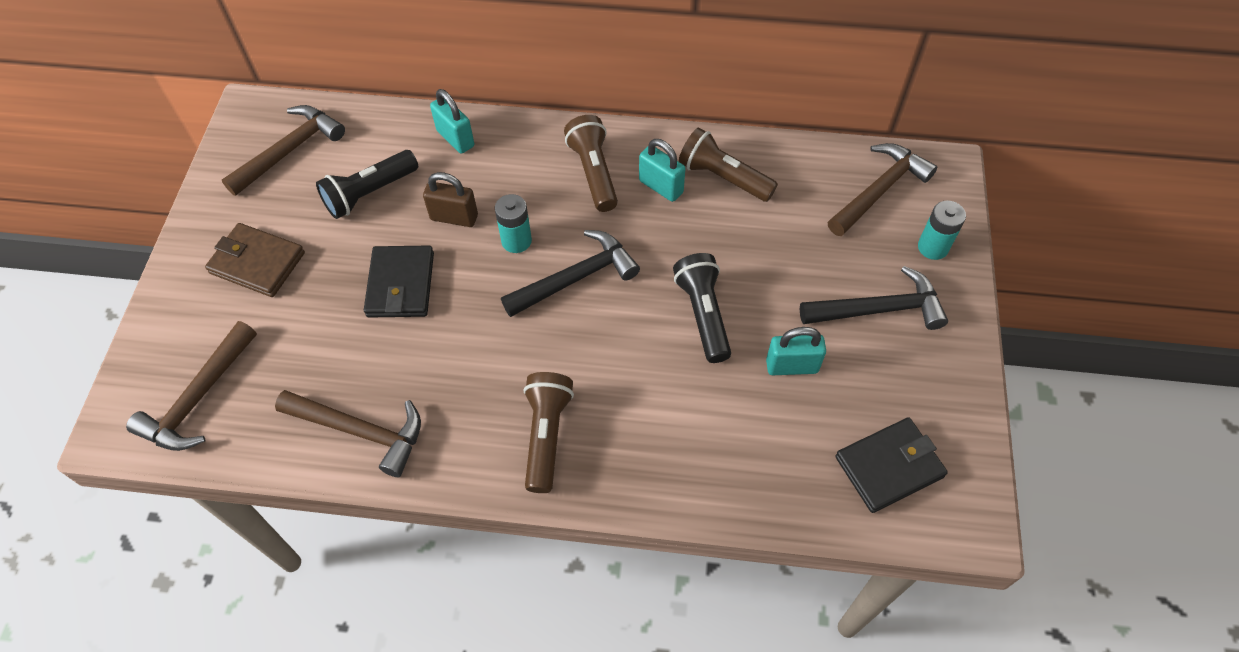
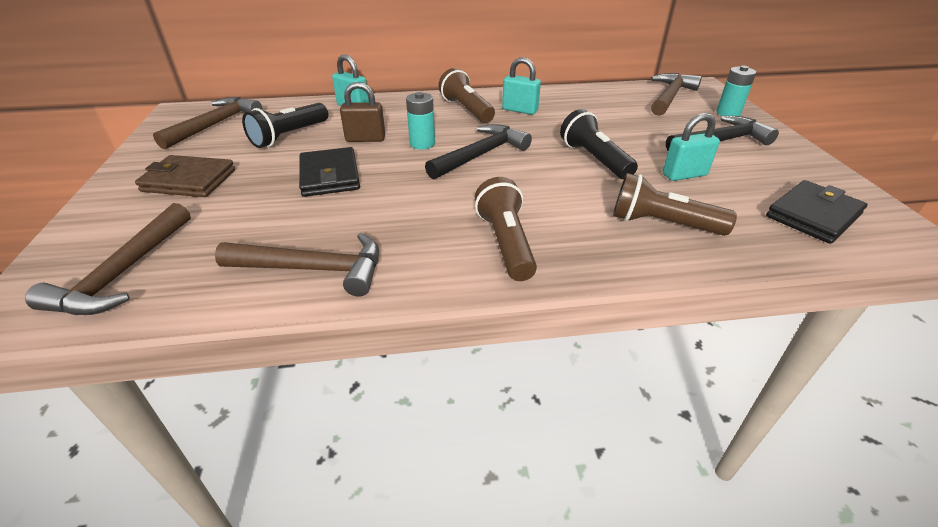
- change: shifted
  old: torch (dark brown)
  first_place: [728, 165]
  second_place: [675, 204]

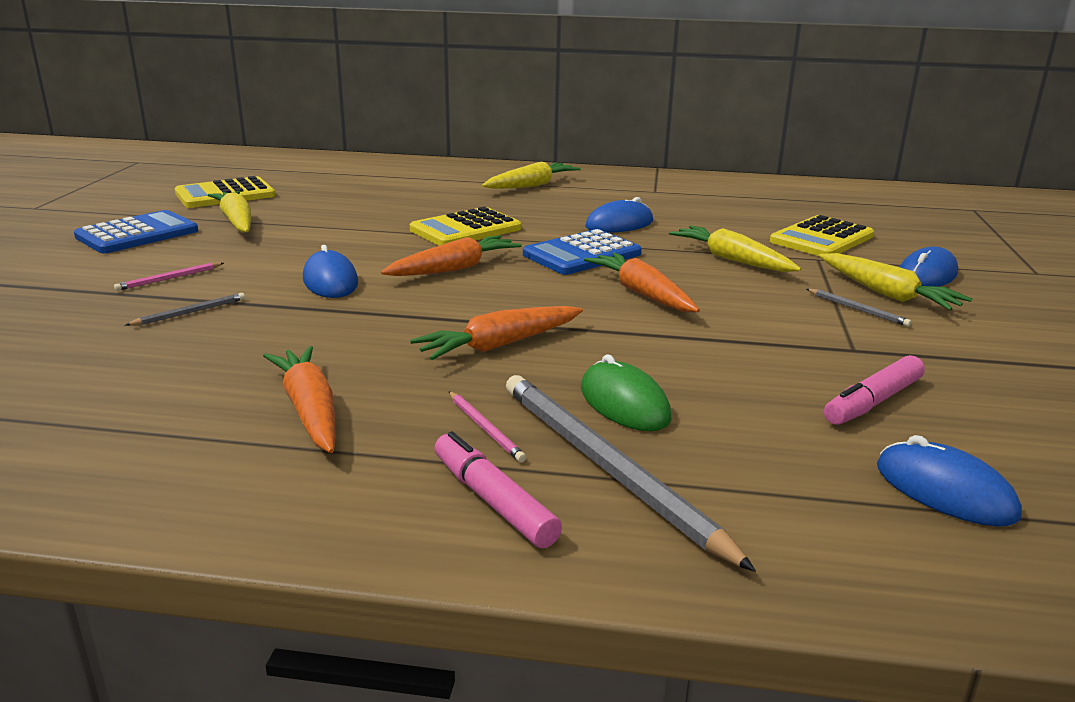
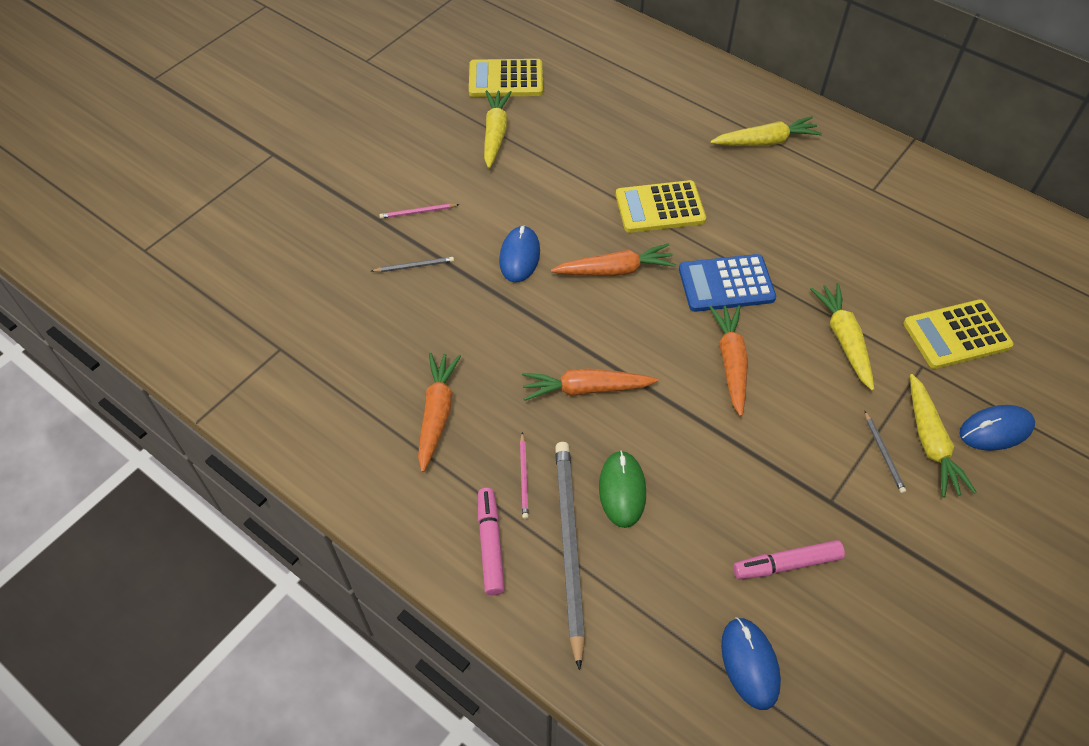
- change: gone
  old: adding machine (cobalt)
  first_place: [136, 231]
- change: gone
  old: PC mouse (cobalt)
  first_place: [619, 215]

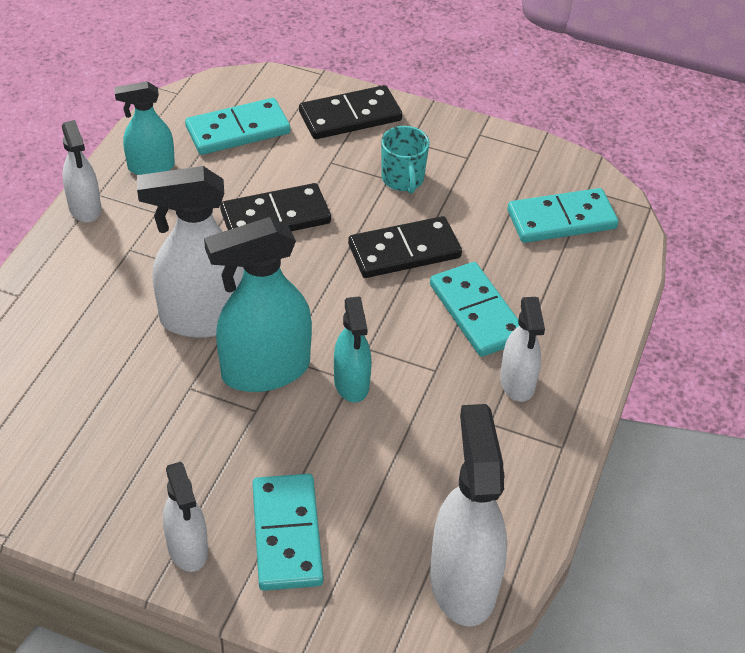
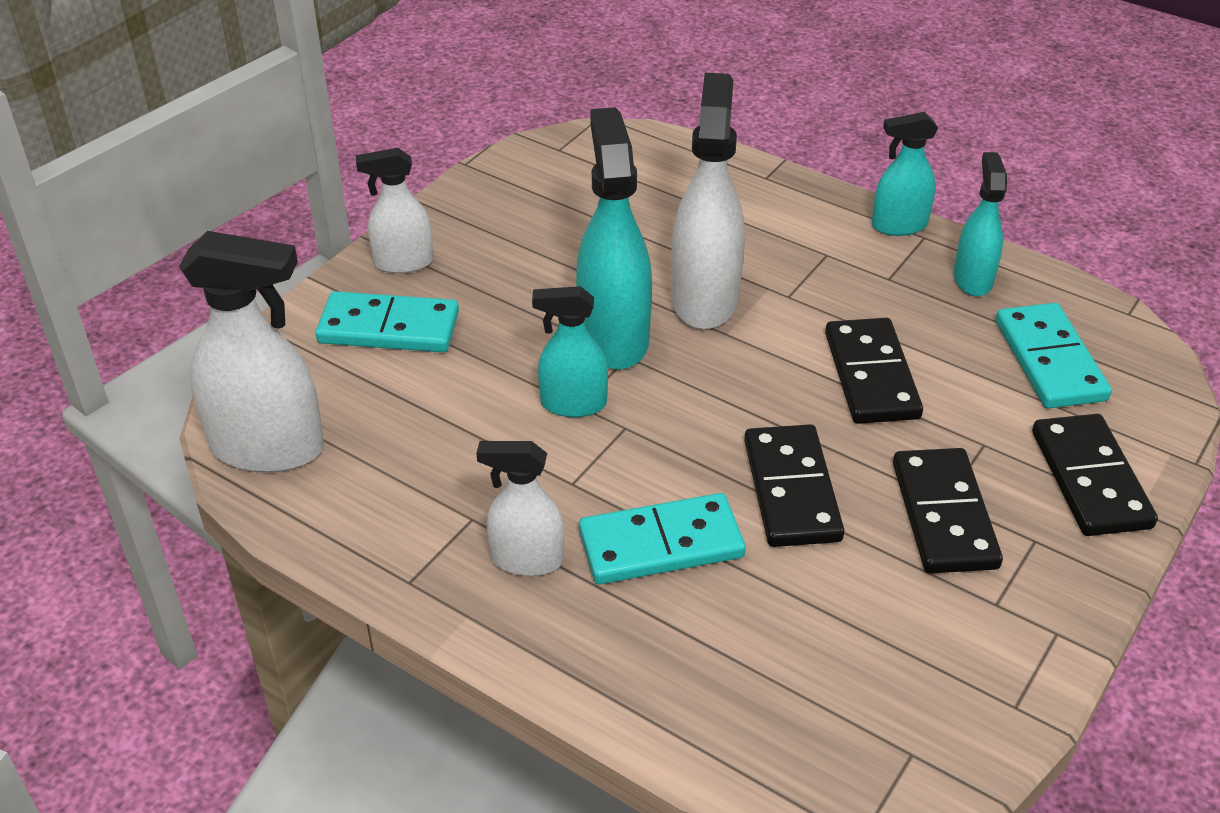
- change: repainted
  old: spray bottle (white)
  new: spray bottle (turquoise)
  first_place: [81, 171]
  second_place: [905, 174]
- change: swapped
  old: tea mug (turquoise)
  new: domino tile (ebony)
  first_place: [405, 160]
  second_place: [948, 510]
- change: gone
  old: domino tile (turquoise)
  first_place: [563, 215]

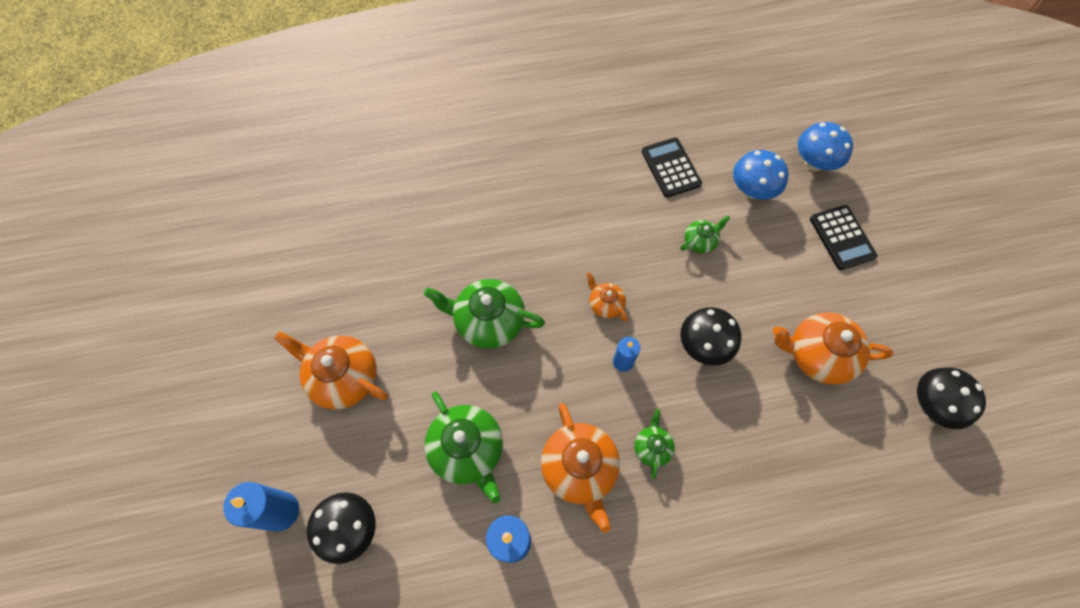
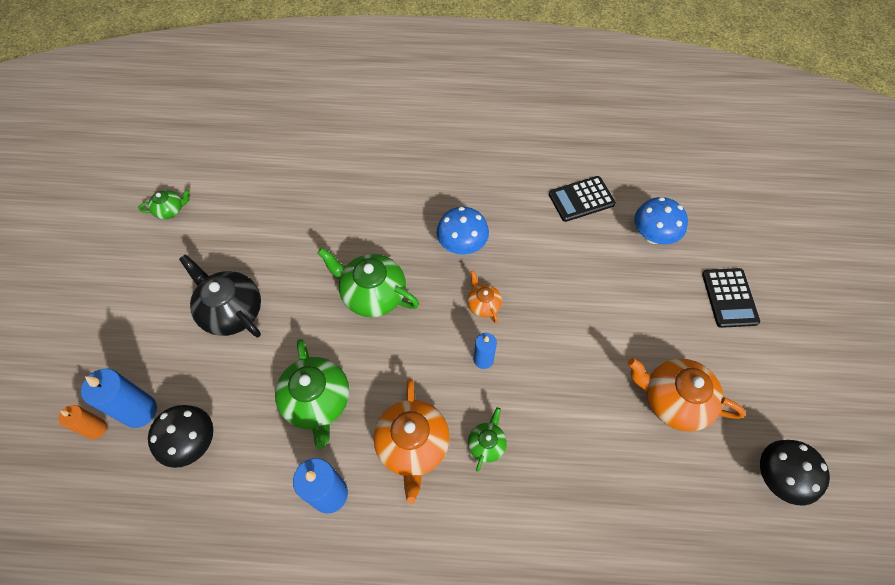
- change: new
  new: pillar candle (orange)
  second_place: [82, 422]
- change: shifted
  old: teapot (leaf-green)
  first_place: [705, 234]
  second_place: [164, 204]
- change: repainted
  old: teapot (orange)
  new: teapot (ebony)
  first_place: [331, 370]
  second_place: [220, 295]
- change: shifted
  old: mushroom (cobalt)
  first_place: [825, 146]
  second_place: [462, 230]
- change: rotated
  old: adding machine (ebony)
  first_place: [672, 167]
  second_place: [582, 199]
  degrees: -105
- change: gone
  old: mushroom (ebony)
  first_place: [710, 336]

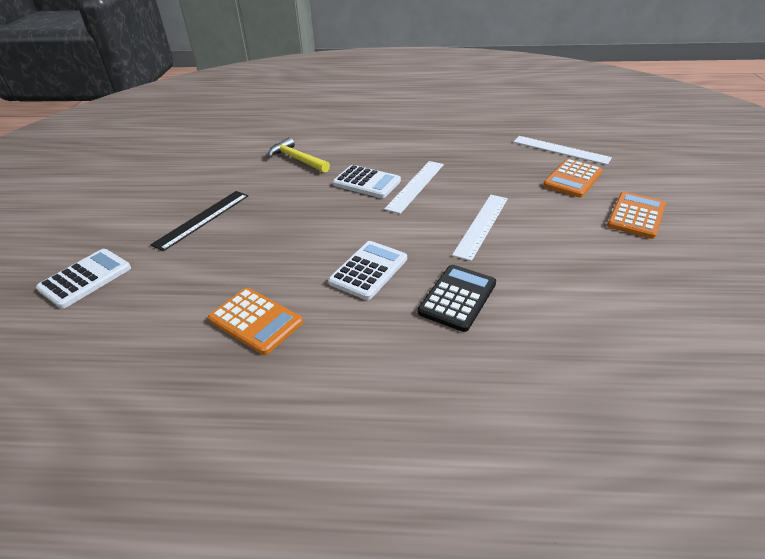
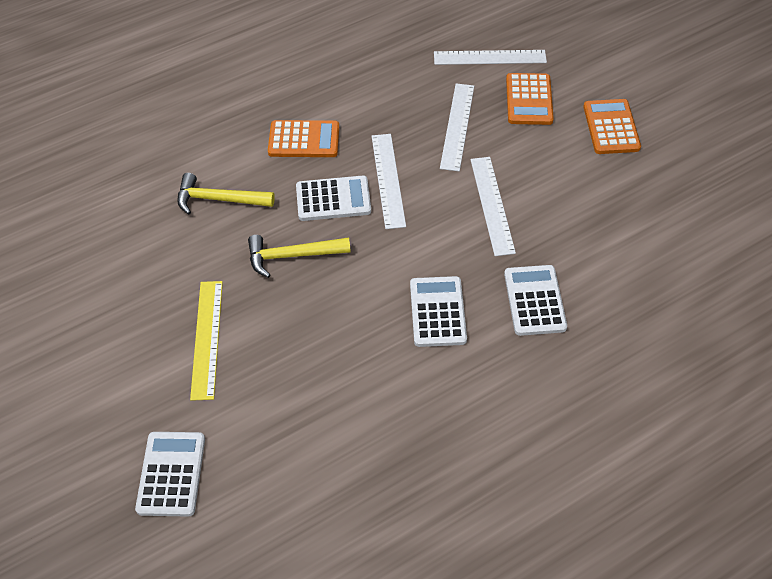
- change: repainted
  old: straightedge (ebony)
  new: straightedge (yellow)
  first_place: [199, 221]
  second_place: [206, 341]
- change: new
  new: carpenter's hammer (yellow)
  second_place: [299, 256]
- change: shifted
  old: adding machine (orange)
  first_place: [255, 321]
  second_place: [303, 138]
- change: new
  new: straightedge (white)
  second_place: [457, 127]
- change: repainted
  old: adding machine (ebony)
  new: adding machine (white)
  first_place: [457, 298]
  second_place: [535, 300]

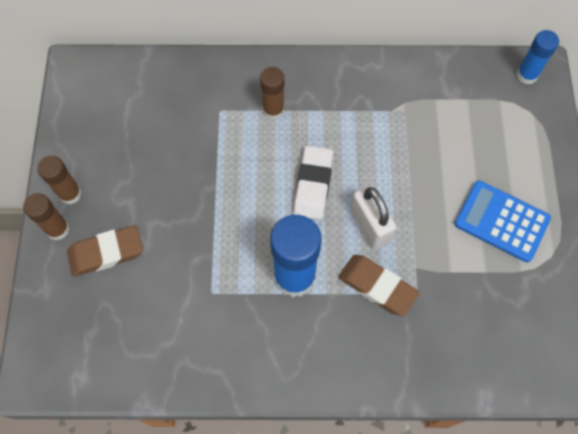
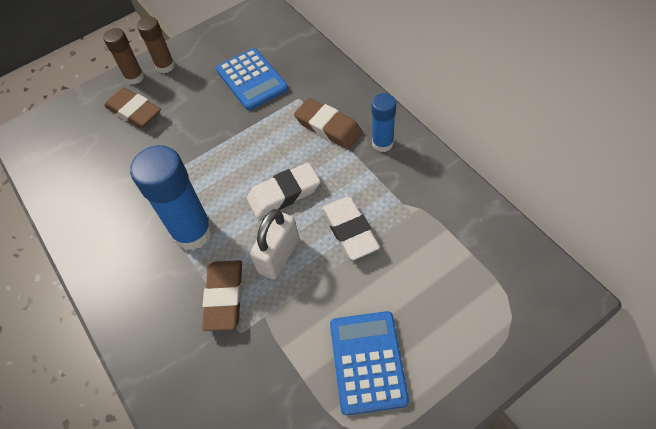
- change: new
  new: adding machine (cobalt)
  second_place: [252, 79]
- change: swapped
  old: glue stick (dark brown)
  new: gum eraser (dark brown)
  first_place: [272, 93]
  second_place: [328, 124]
- change: new
  new: gum eraser (white)
  second_place: [351, 228]
- change: shifted
  old: glue stick (cobalt)
  first_place: [538, 57]
  second_place: [384, 122]

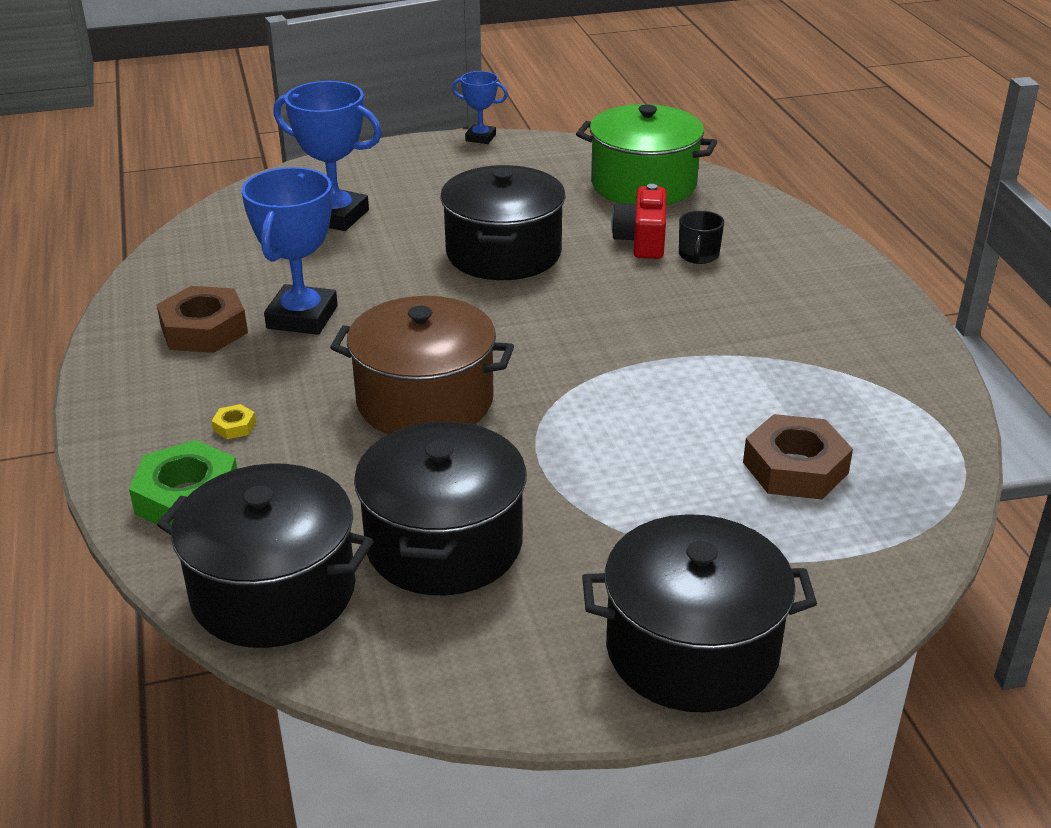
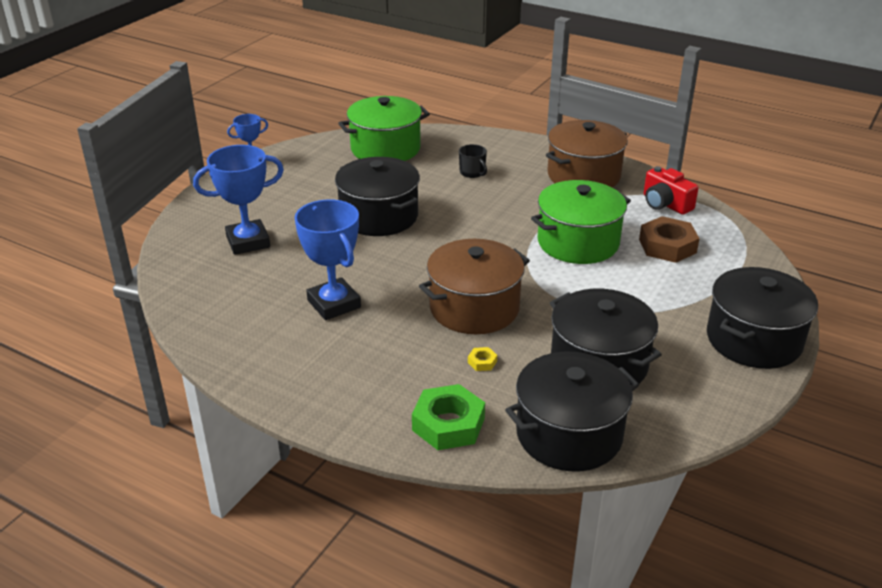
- change: shifted
  old: hexagon nut (yellow)
  first_place: [234, 421]
  second_place: [482, 359]
- change: new
  new: pot (leaf-green)
  second_place: [581, 222]
- change: new
  new: pot (dark brown)
  second_place: [587, 153]
- change: shifted
  old: compact camera (red)
  first_place: [639, 221]
  second_place: [671, 190]
- change: gone
  old: hexagon nut (dark brown)
  first_place: [202, 319]

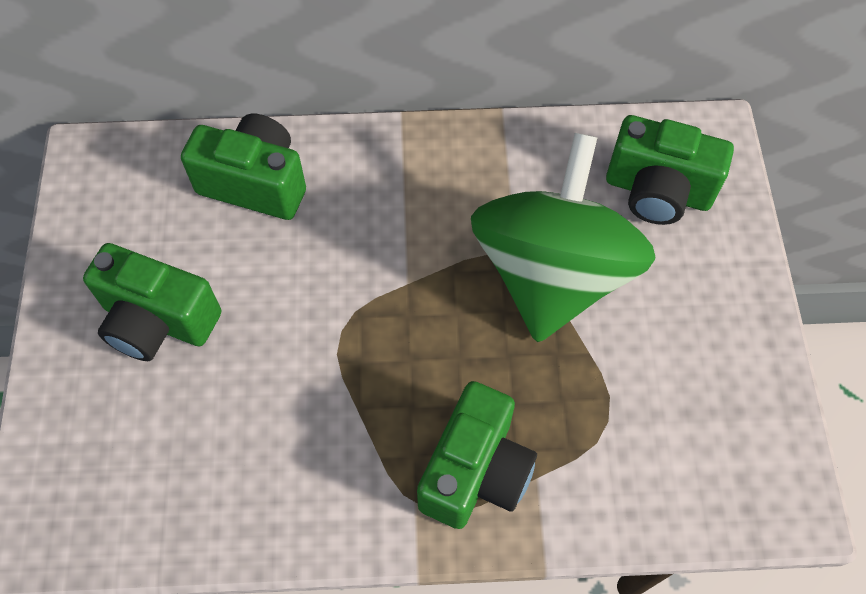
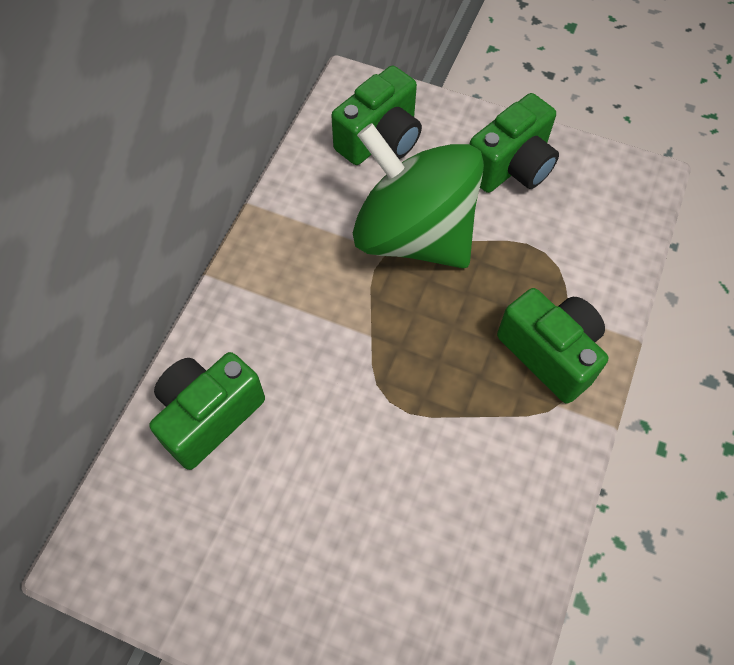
- change: shifted
  old: compact camera (leaf-green)
  first_place: [152, 302]
  second_place: [514, 143]

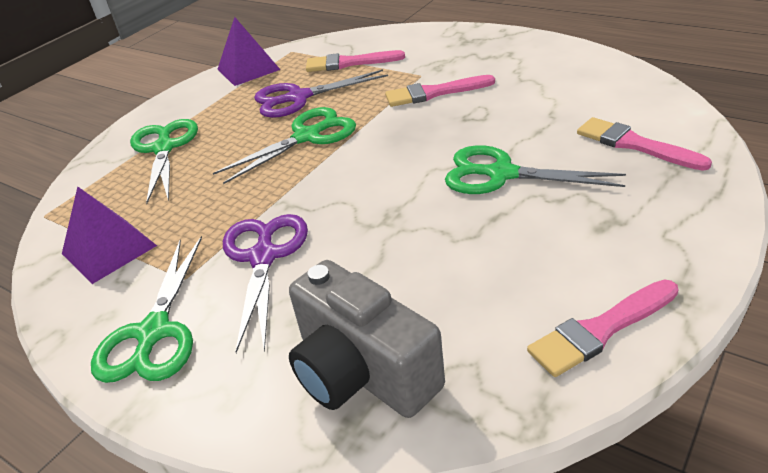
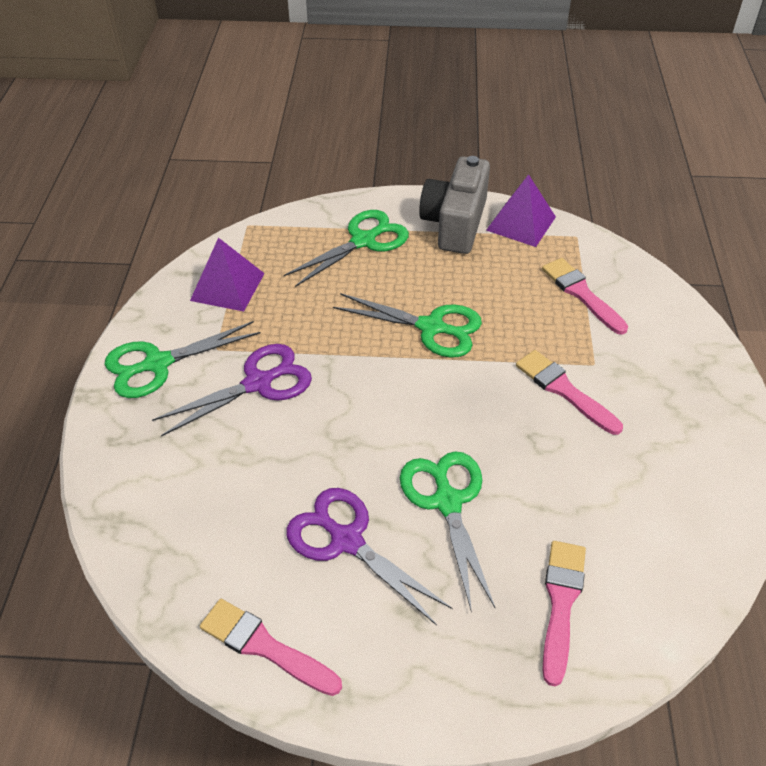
- change: shifted
  old: pair of scissors (royal purple)
  first_place: [321, 93]
  second_place: [369, 557]
- change: shifted
  old: compact camera (gray)
  first_place: [367, 339]
  second_place: [454, 205]

